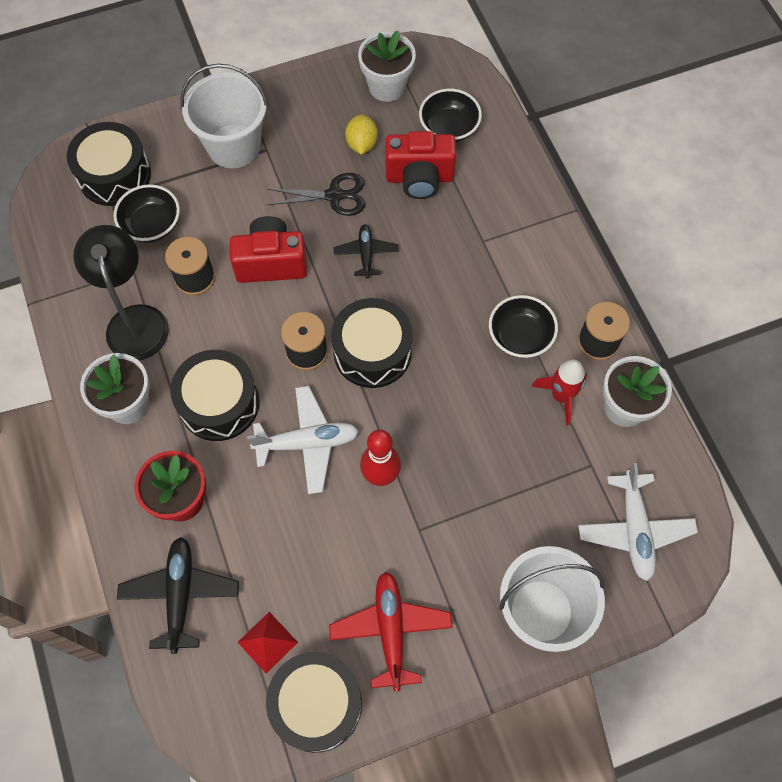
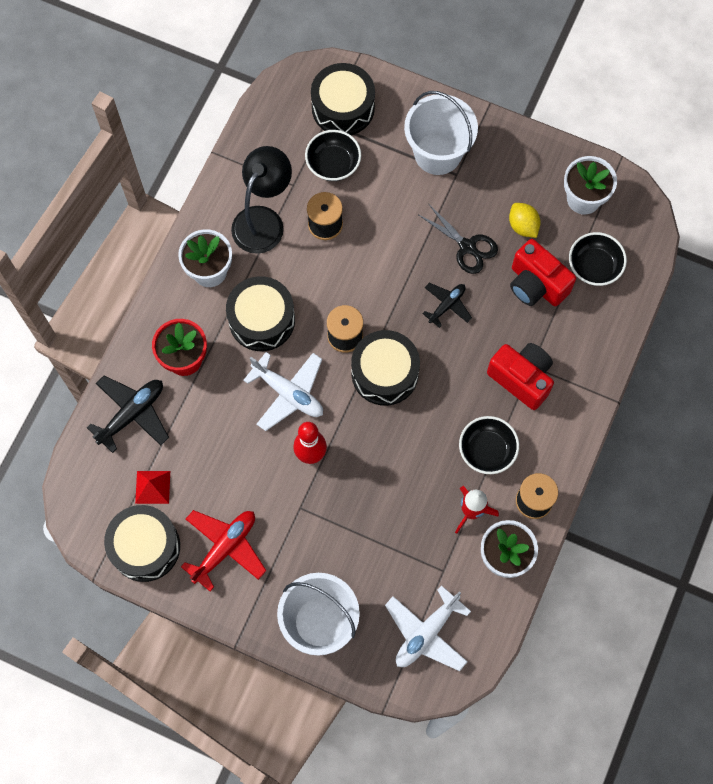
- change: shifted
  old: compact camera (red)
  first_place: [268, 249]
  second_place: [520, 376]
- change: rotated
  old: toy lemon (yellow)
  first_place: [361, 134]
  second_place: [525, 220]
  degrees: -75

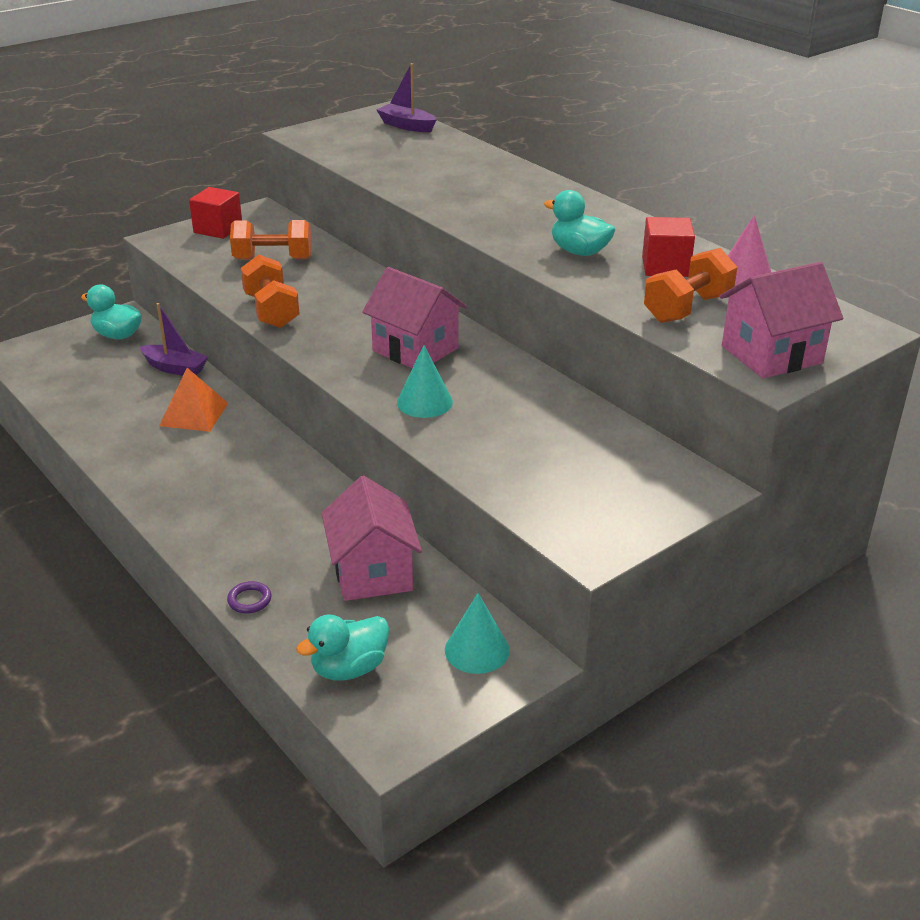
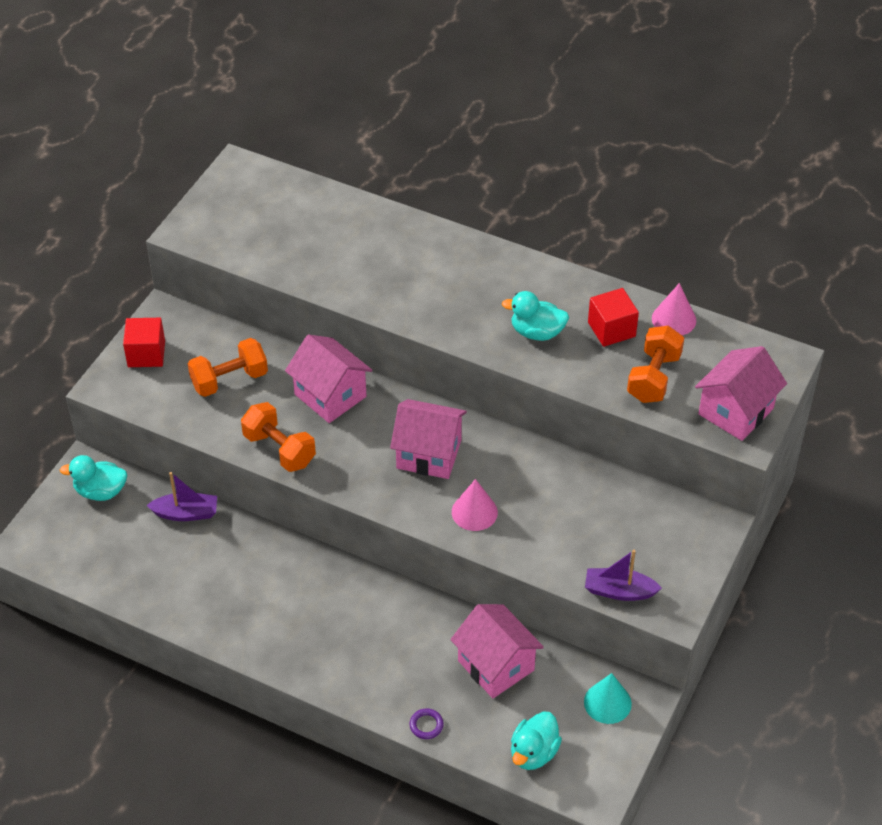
- change: new
  new: house (pink)
  second_place: [328, 378]
- change: repainted
  old: cone shape (turquoise)
  new: cone shape (pink)
  first_place: [425, 381]
  second_place: [475, 505]
- change: shifted
  old: toy boat (royal purple)
  first_place: [406, 97]
  second_place: [623, 575]
- change: gone
  old: pyramid (orange)
  first_place: [193, 400]

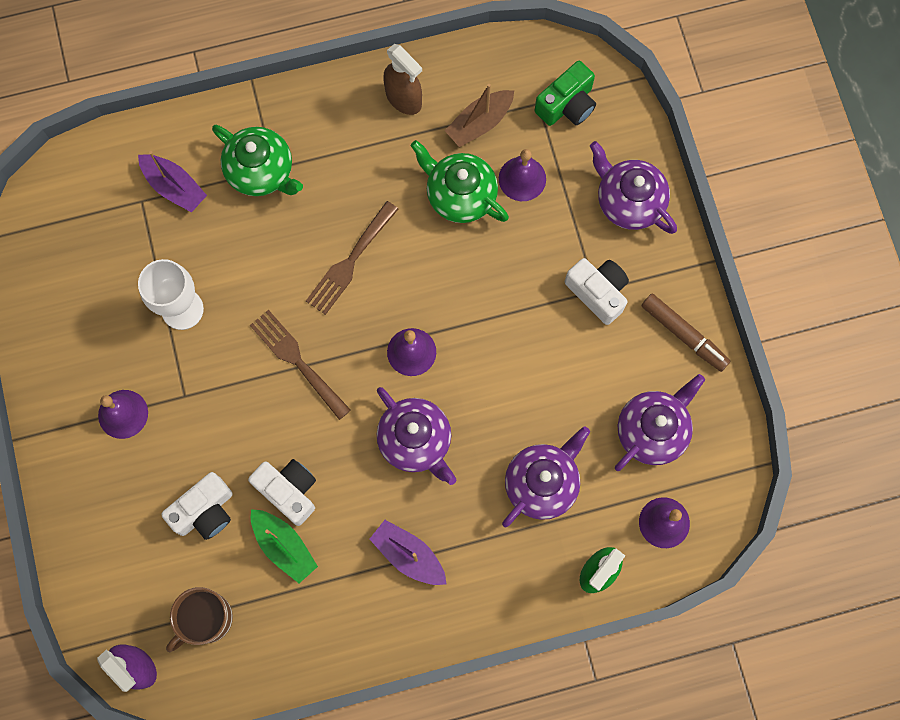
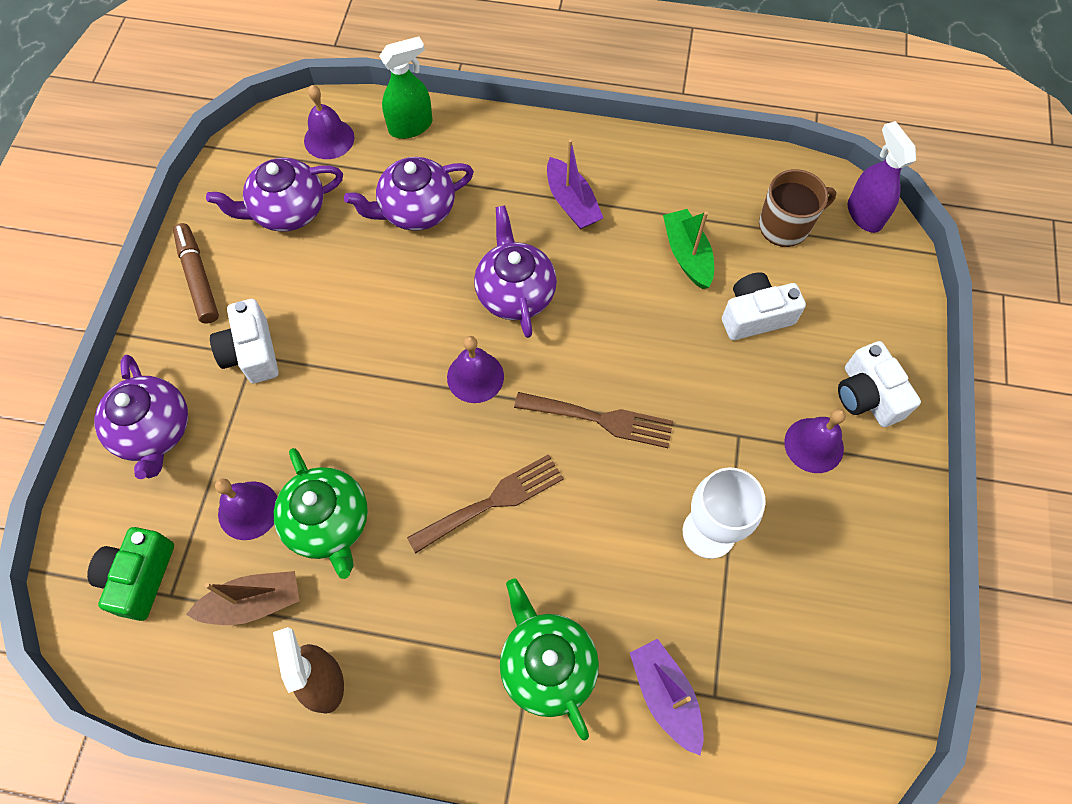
- change: rotated
  old: compact camera (leaf-green)
  first_place: [565, 93]
  second_place: [130, 574]
  degrees: -60
- change: rotated
  old: table fork (dark brown)
  first_place: [300, 365]
  second_place: [593, 420]
  degrees: -60
- change: shifted
  old: compact camera (white)
  first_place: [282, 492]
  second_place: [879, 384]

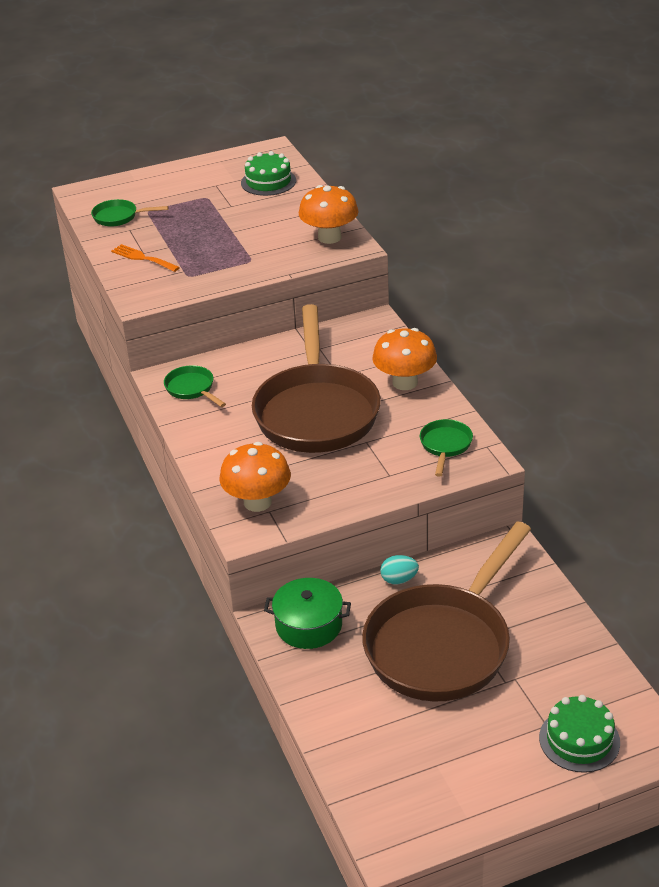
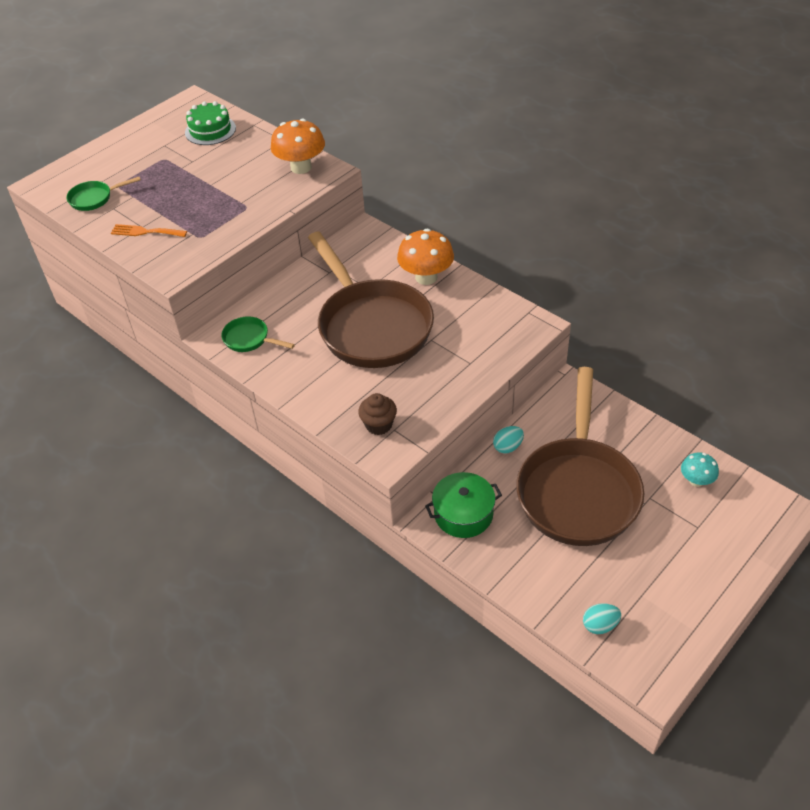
- change: swapped
  old: mushroom (orange)
  new: muffin (dark brown)
  first_place: [255, 477]
  second_place: [377, 414]
- change: new
  new: egg (turquoise)
  second_place: [602, 618]
- change: new
  new: mushroom (turquoise)
  second_place: [700, 470]
- change: gone
  old: pan (leaf-green)
  first_place: [446, 448]
- change: gone
  old: gateau (leaf-green)
  first_place: [579, 734]

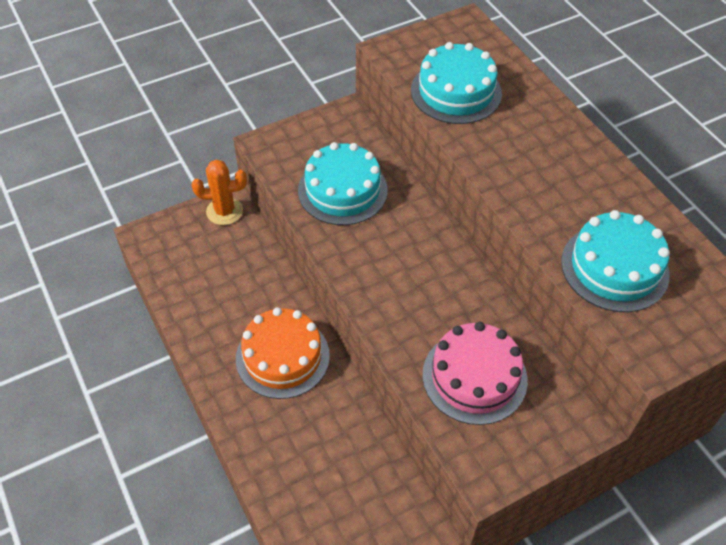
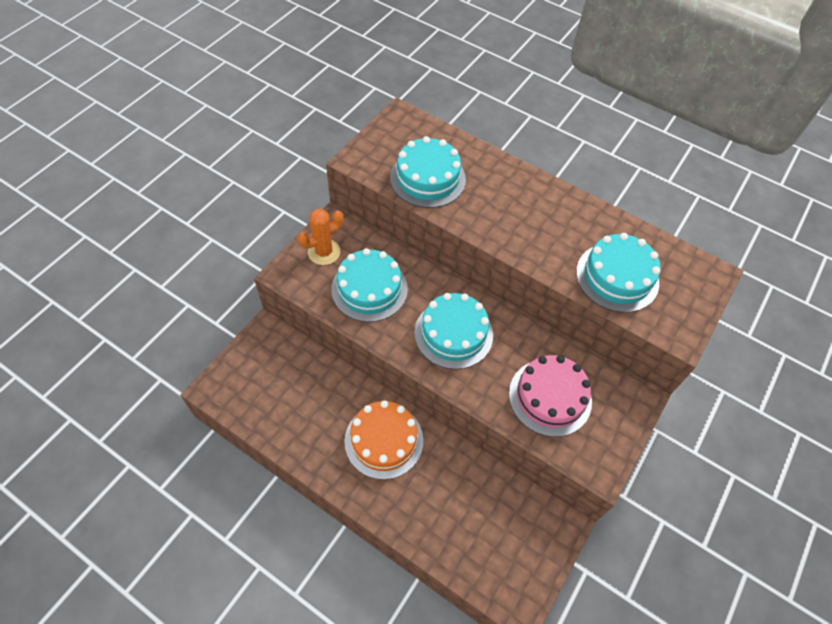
- change: shifted
  old: cactus (orange)
  first_place: [219, 192]
  second_place: [320, 237]
- change: new
  new: gateau (turquoise)
  second_place: [453, 331]

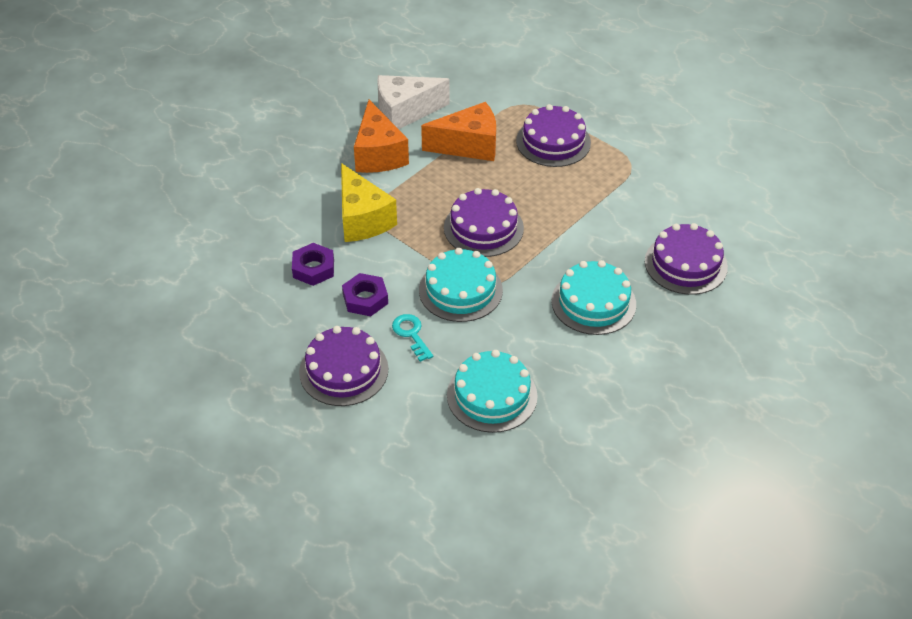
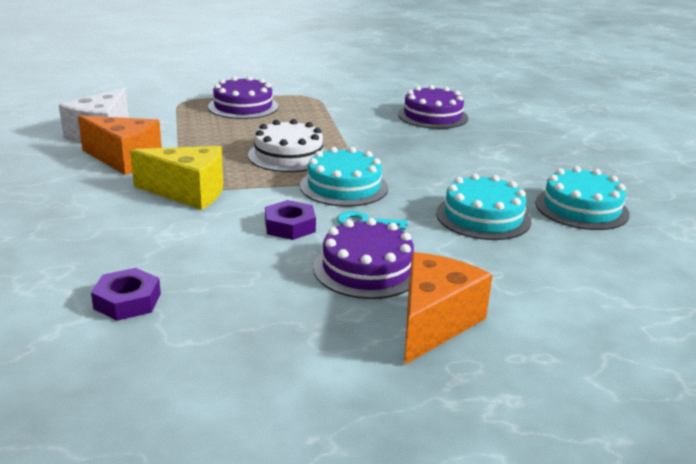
- change: shifted
  old: hexagon nut (royal purple)
  first_place: [313, 264]
  second_place: [126, 294]
- change: repainted
  old: gateau (royal purple)
  new: gateau (white)
  first_place: [484, 222]
  second_place: [287, 145]
- change: shifted
  old: piece of cheese (orange)
  first_place: [458, 131]
  second_place: [448, 308]
- change: shifted
  old: gateau (turquoise)
  first_place: [593, 297]
  second_place: [582, 198]

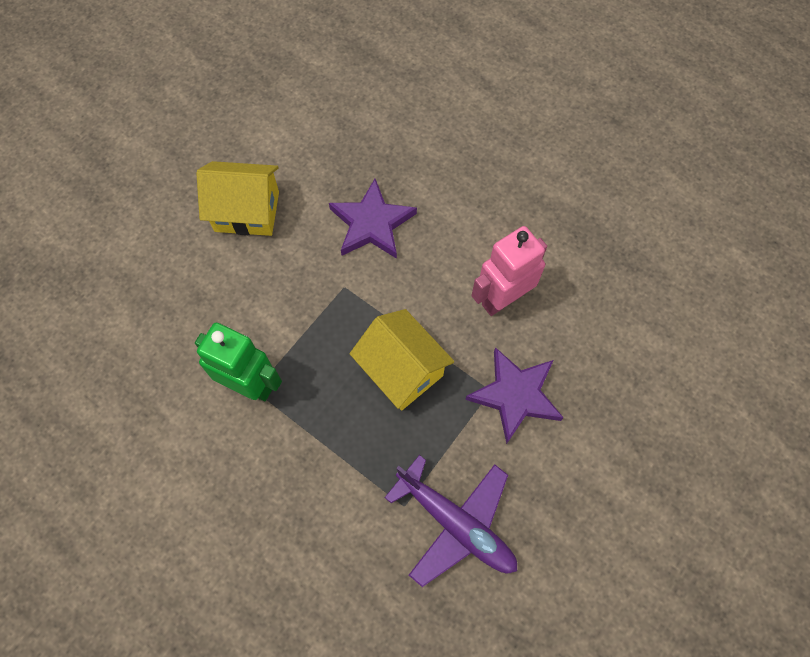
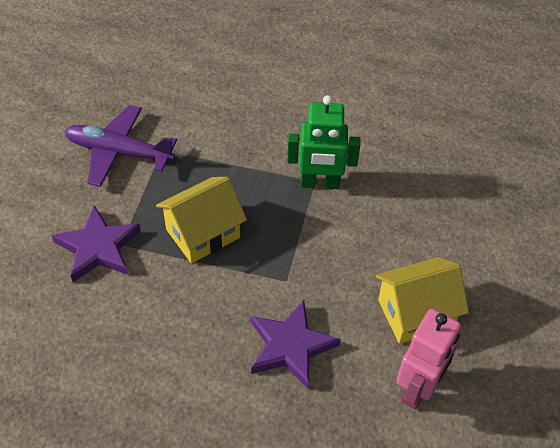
- change: rotated
  old: house (yellow)
  first_place: [402, 359]
  second_place: [201, 220]
  degrees: -60
- change: shifted
  old: robot figure (pink)
  first_place: [509, 271]
  second_place: [428, 359]

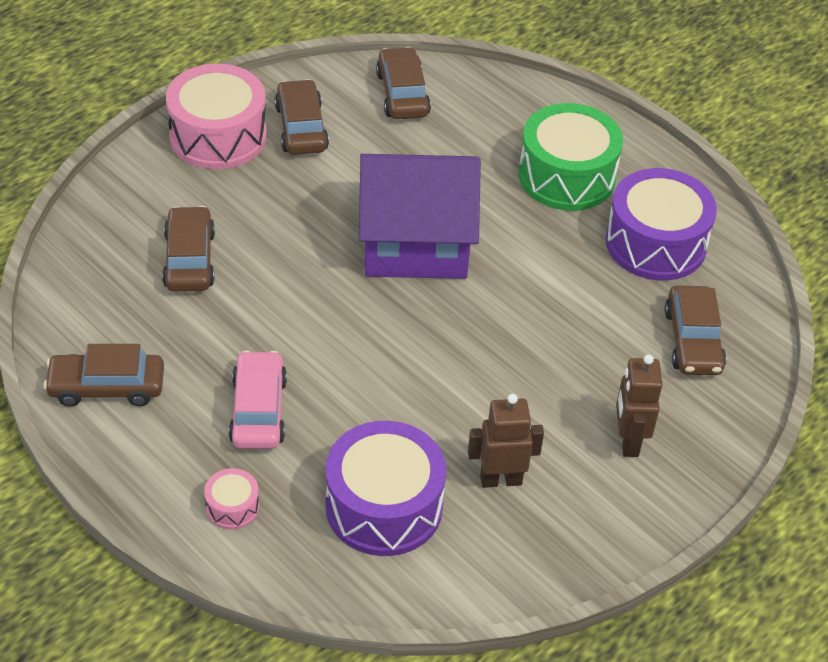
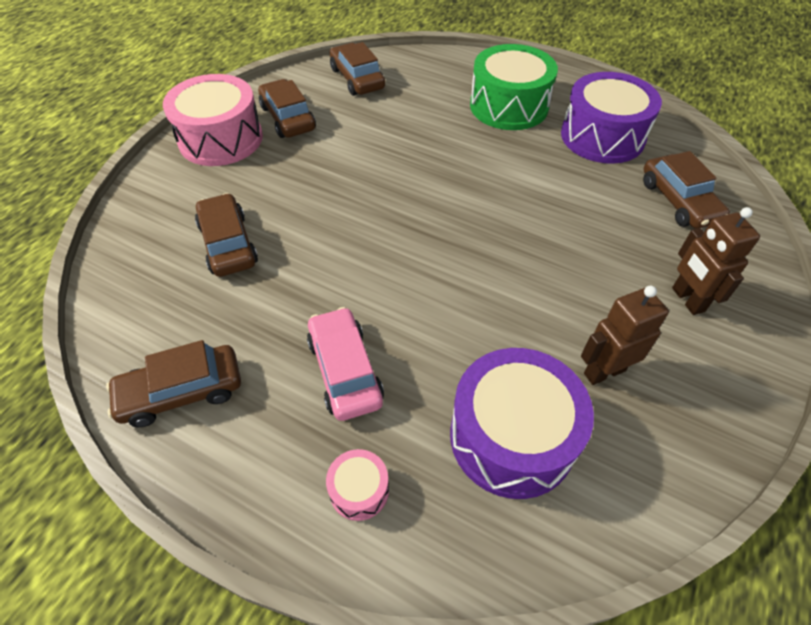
- change: gone
  old: house (royal purple)
  first_place: [420, 216]

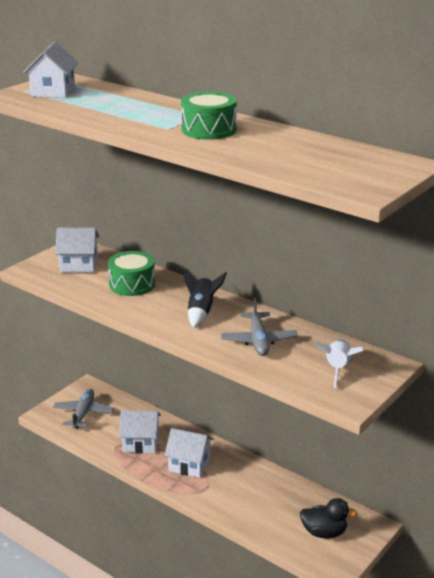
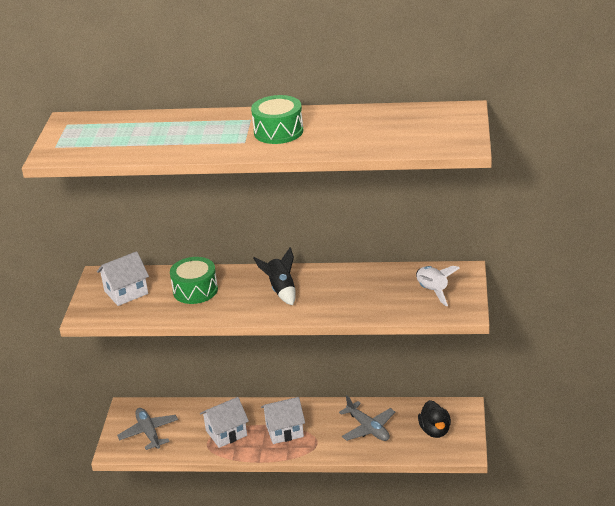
- change: shifted
  old: toy plane (gray)
  first_place: [259, 327]
  second_place: [367, 418]
- change: rotated
  old: duck (ebony)
  first_place: [328, 518]
  second_place: [434, 419]
  degrees: 105
- change: gone
  old: house (white)
  first_place: [50, 69]

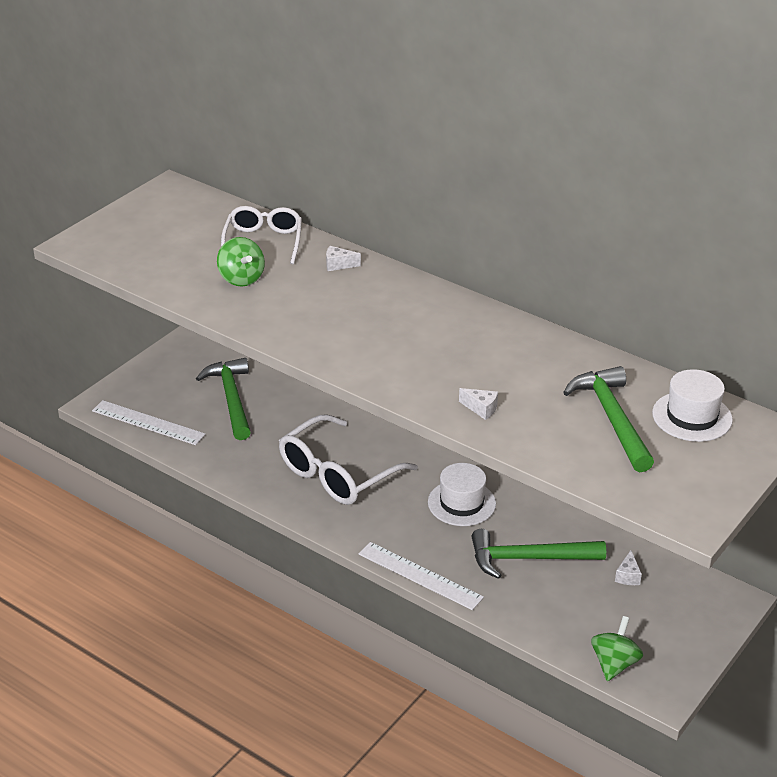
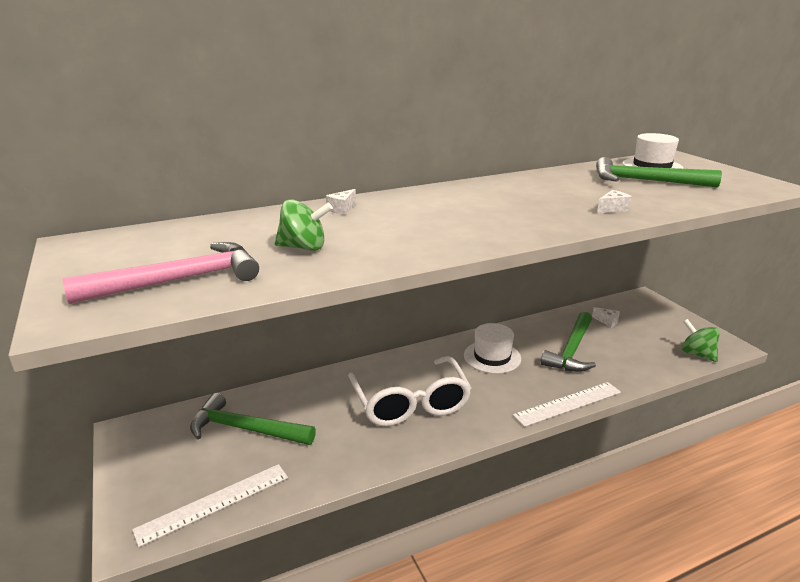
- change: new
  new: carpenter's hammer (pink)
  second_place: [160, 273]
- change: gone
  old: glasses (white)
  first_place: [261, 235]

